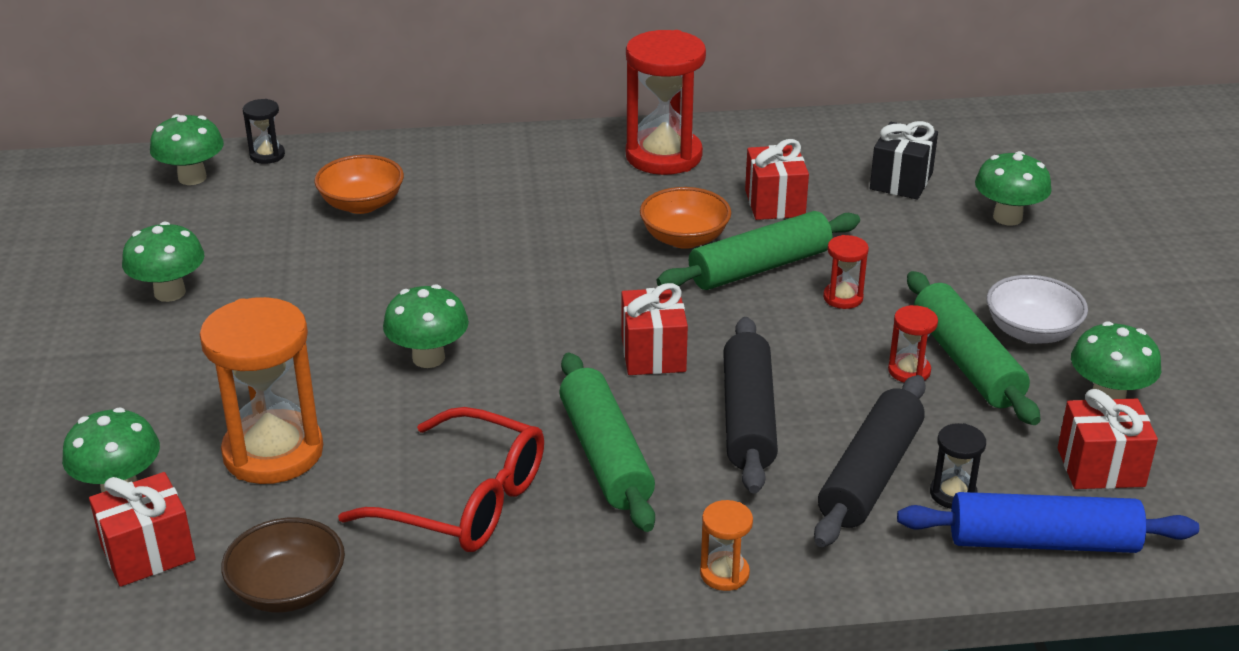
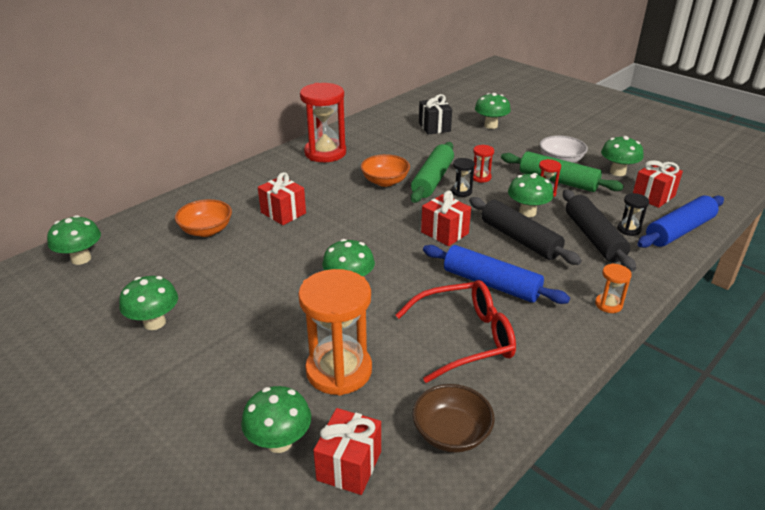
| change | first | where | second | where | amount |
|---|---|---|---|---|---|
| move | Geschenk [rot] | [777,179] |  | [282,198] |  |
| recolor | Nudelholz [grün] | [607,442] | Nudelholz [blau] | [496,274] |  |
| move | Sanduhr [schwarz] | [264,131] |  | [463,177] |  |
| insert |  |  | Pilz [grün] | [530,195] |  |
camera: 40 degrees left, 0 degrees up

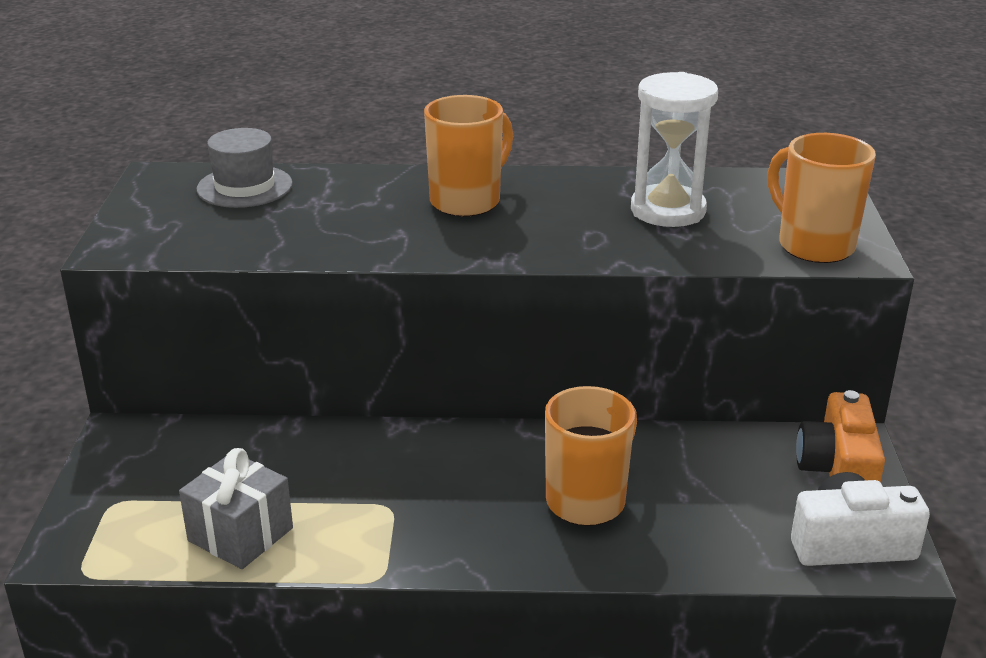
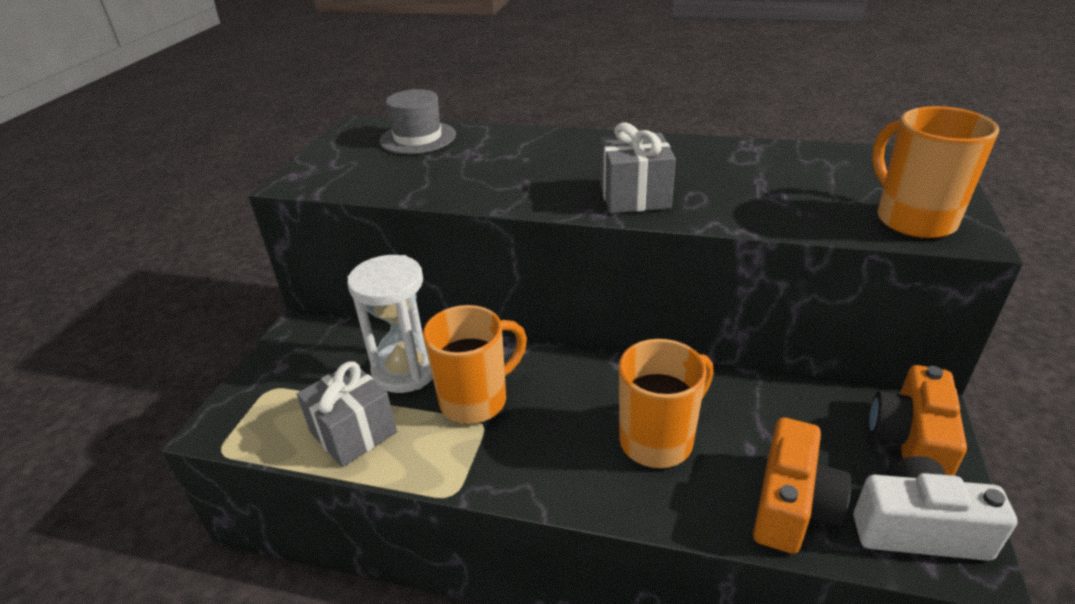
| change | first | where | second | where | amount |
|---|---|---|---|---|---|
| move | Sanduhr [weiß] | [674,149] |  | [390,324] |  |
| move | Tasse [orange] | [468,155] |  | [475,364] |  |
| insert |  |  | Geschenk [grau] | [638,167] |  |
| insert |  |  | Kamera [orange] | [802,485] |  |
camera: 15 degrees right, 5 degrees up

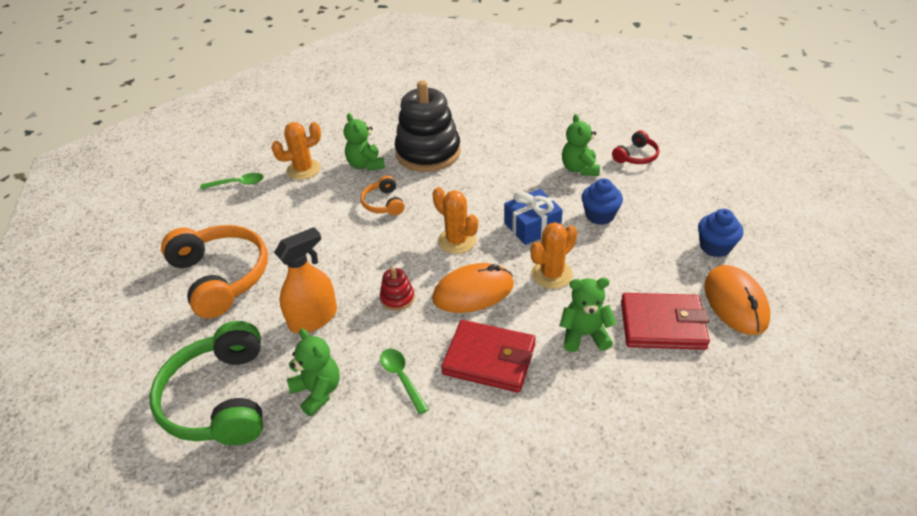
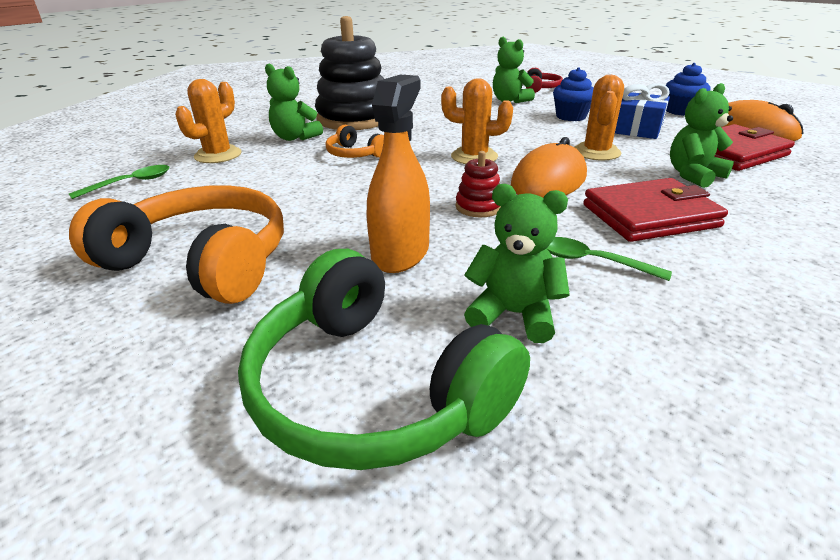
| change | first | where | second | where | amount |
|---|---|---|---|---|---|
| move | Geschenk [blau] | [533,217] |  | [642,111] |  |
camera: 35 degrees left, 10 degrees down

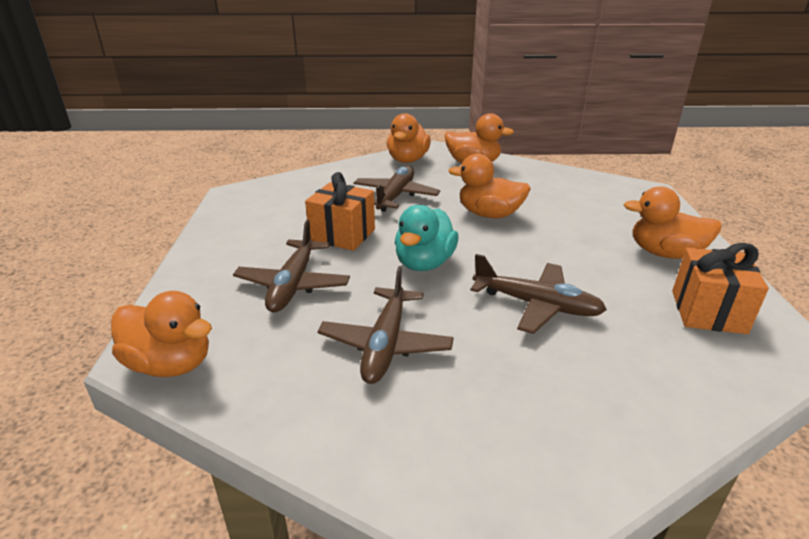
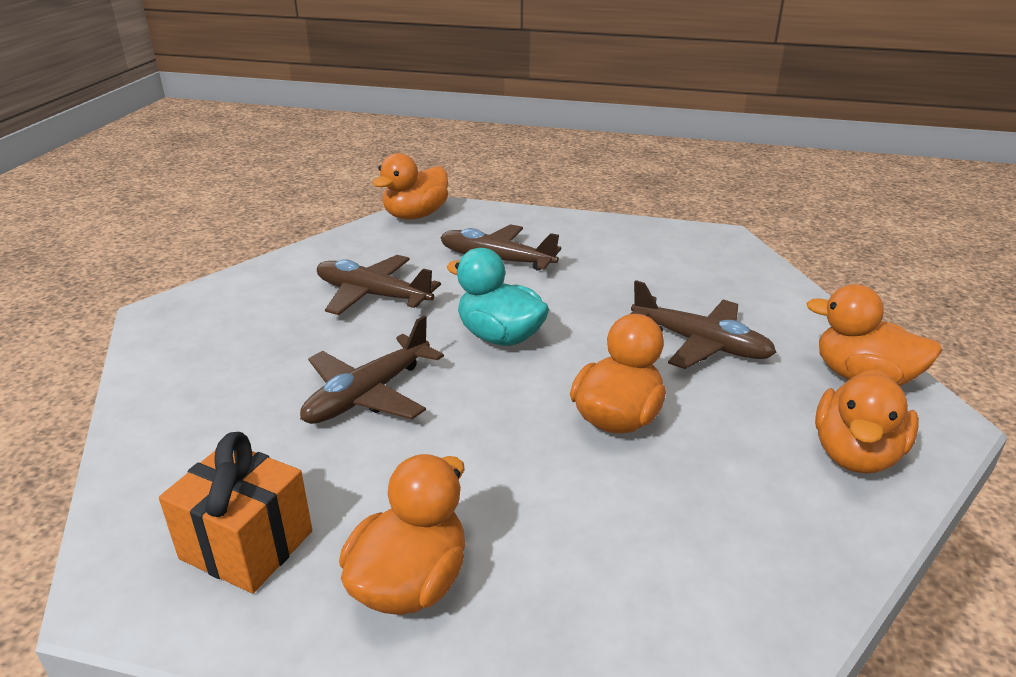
| change | first | where | second | where | amount |
|---|---|---|---|---|---|
| delete | Geschenk [orange] | [340,211] |  |  |  |
camera: 105 degrees right, 0 degrees up

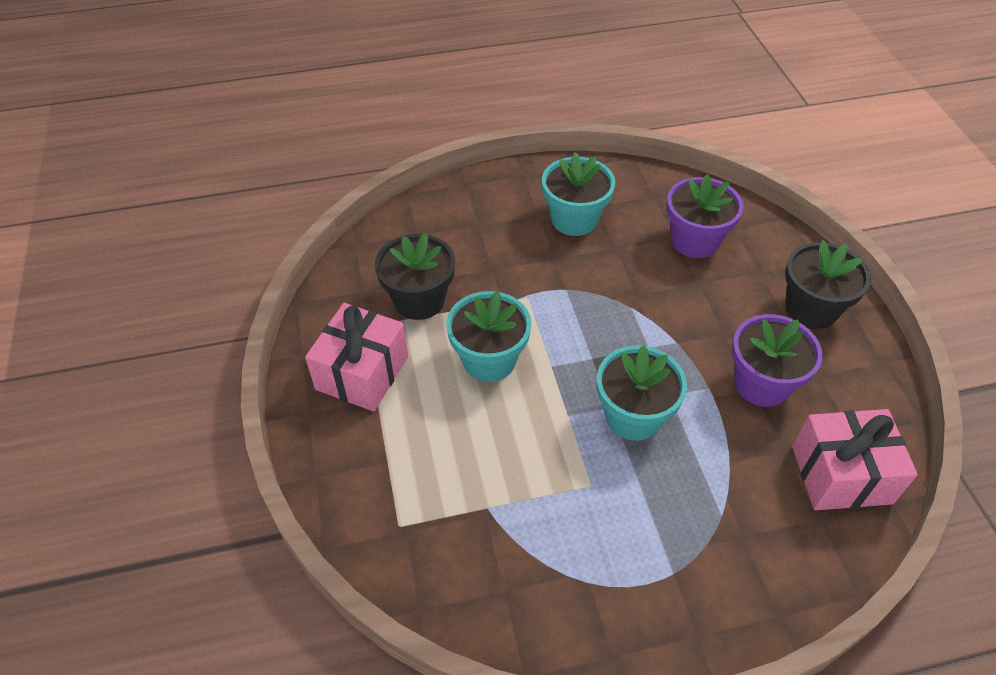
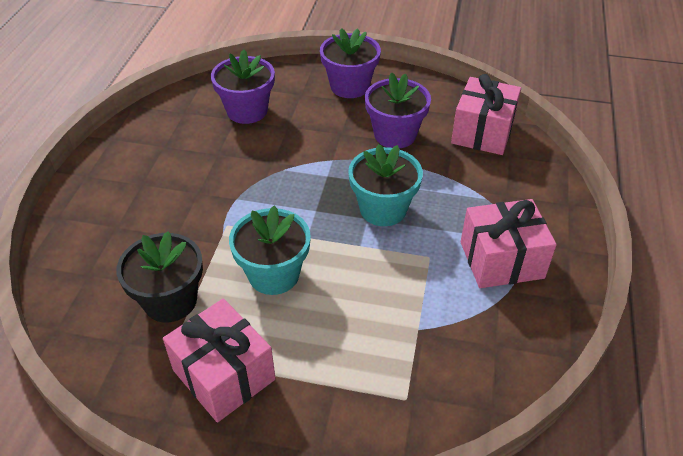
| change | first | where | second | where | amount |
|---|---|---|---|---|---|
| recolor | Blumentopf [schwarz] | [828,284] | Blumentopf [lila] | [350,63] |  |
| insert |  |  | Geschenk [rosa] | [509,243] |  |
| delete | Blumentopf [türkis] | [578,194] |  |  |  |
camera: 65 degrees left, 5 degrees down

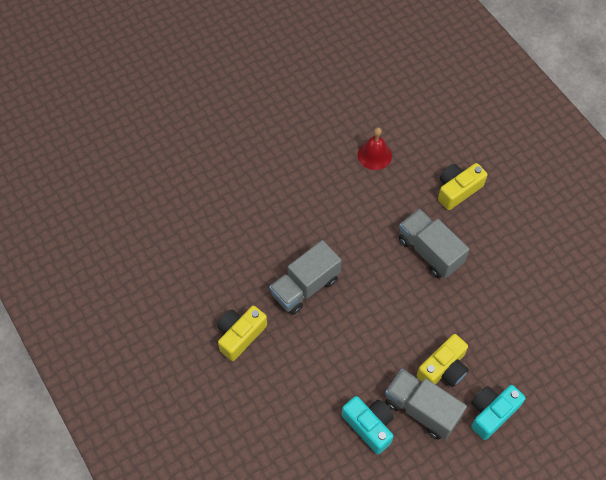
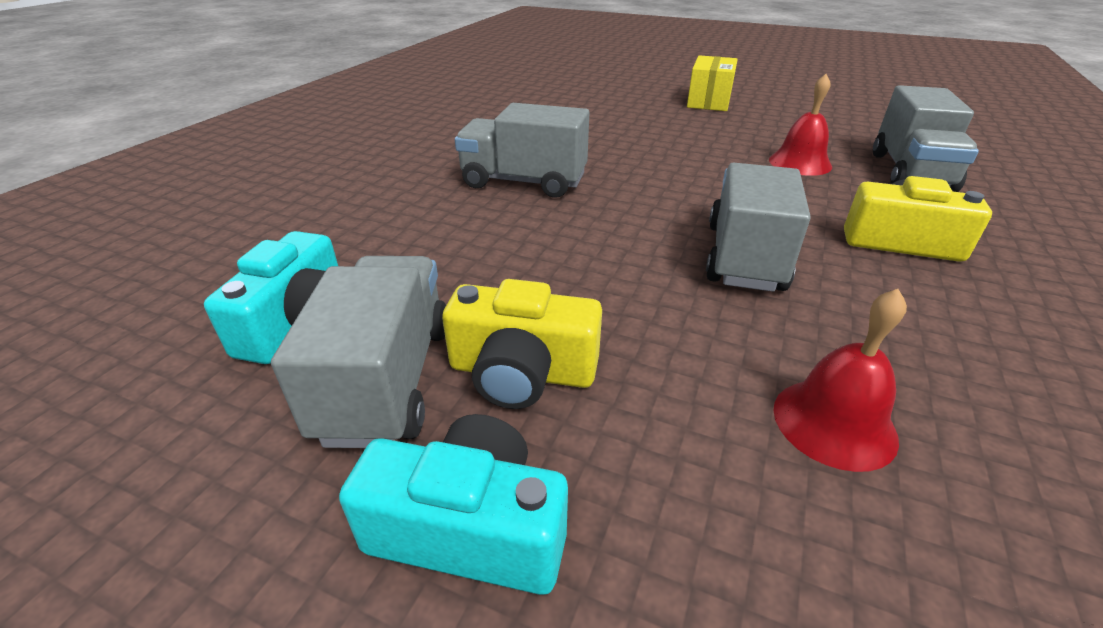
| change | first | where | second | where | amount |
|---|---|---|---|---|---|
| insert |  |  | Schachtel [gelb] | [712,83] |  |
| insert |  |  | Glocke [rot] | [840,380] |  |
| insert |  |  | Lastwagen [grau] | [926,138] |  |
| delete | Kamera [gelb] | [242,333] |  |  |  |
camera: 55 degrees right, 25 degrees down

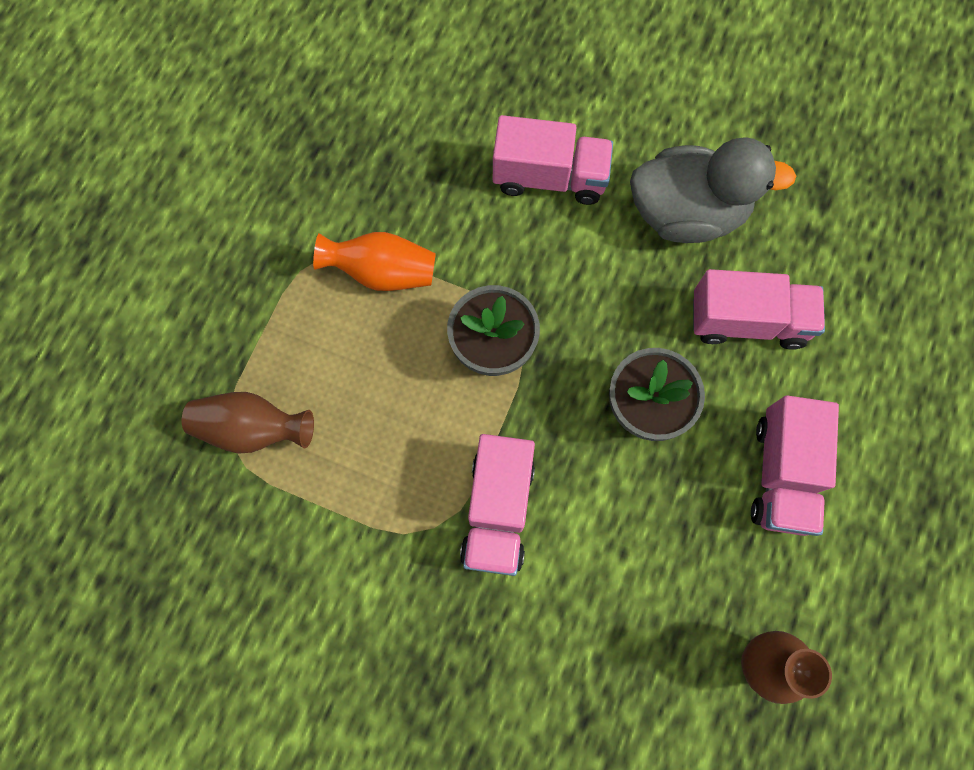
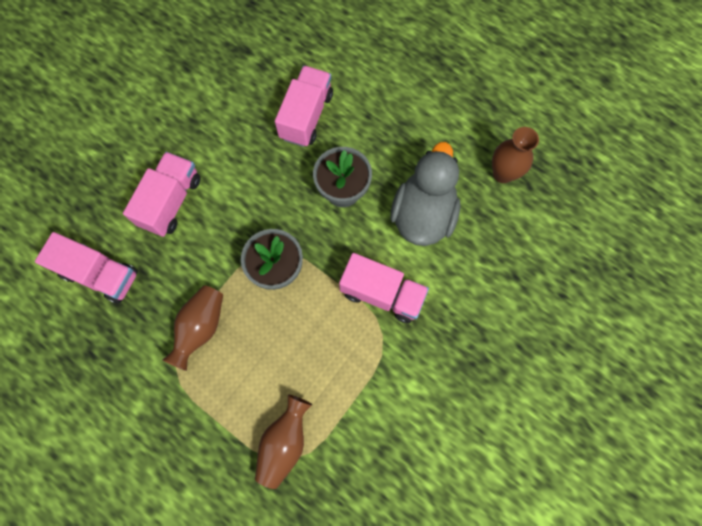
| change | first | where | second | where | amount |
|---|---|---|---|---|---|
| move | Lastwagen [rosa] | [795,465] |  | [86,267] |  |
| recolor | Vase [orange] | [374,261] | Vase [braun] | [193,328] |  |
| move | Ente [grau] | [713,190] |  | [425,194] |  |
camera: 75 degrees left, 0 degrees up

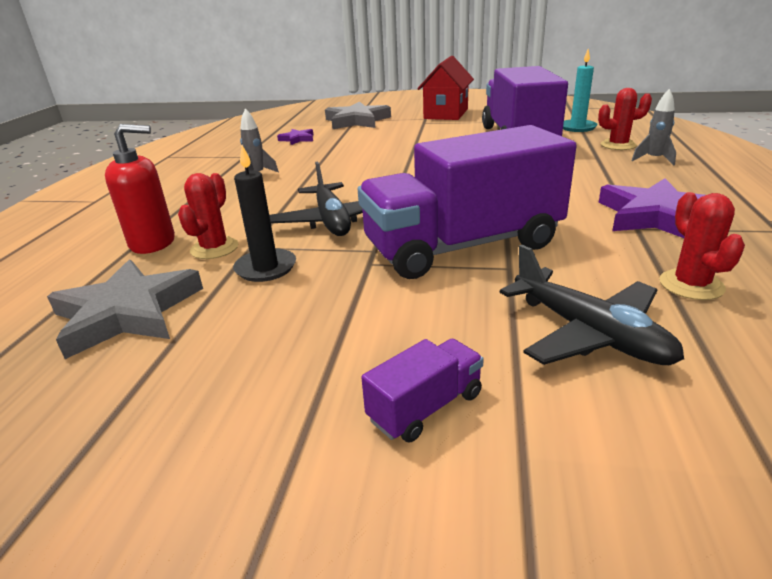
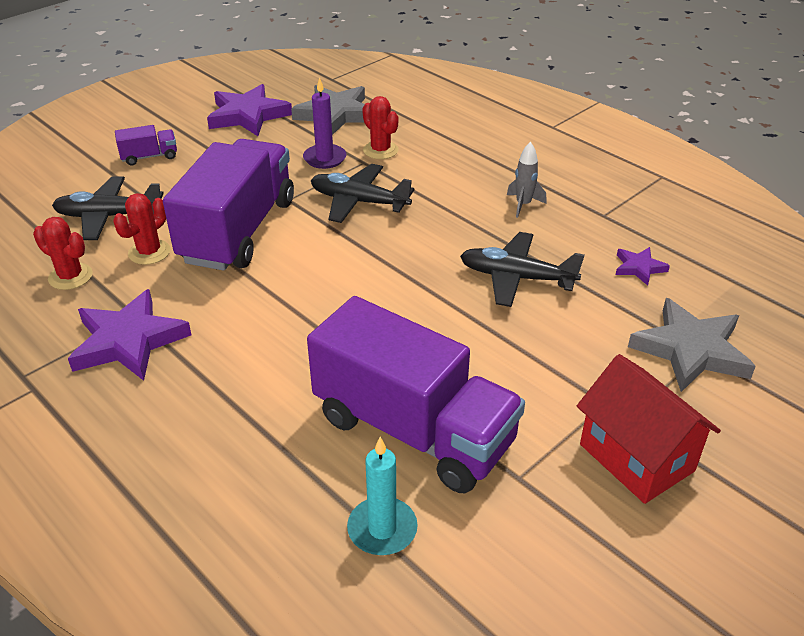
| change | first | where | second | where | amount |
|---|---|---|---|---|---|
| move | Kaktus [rot] | [625,119] |  | [141,229] |  |
| rotate | Lastwagen [lila] | [422,390] |  | [146,145] | 105 degrees counterclockwise |
| insert |  |  | Stern [lila] | [249,110] |  |
| recolor | Kerze [schwarz] | [264,213] | Kerze [lila] | [324,123] |  |
| insert |  |  | Flugzeug [schwarz] | [522,269] |  |
| delete | Seifenspender [rot] | [140,189] |  |  |  |
| delete | Rakete [grau] | [654,127] |  |  |  |
camera: 125 degrees right, 10 degrees up

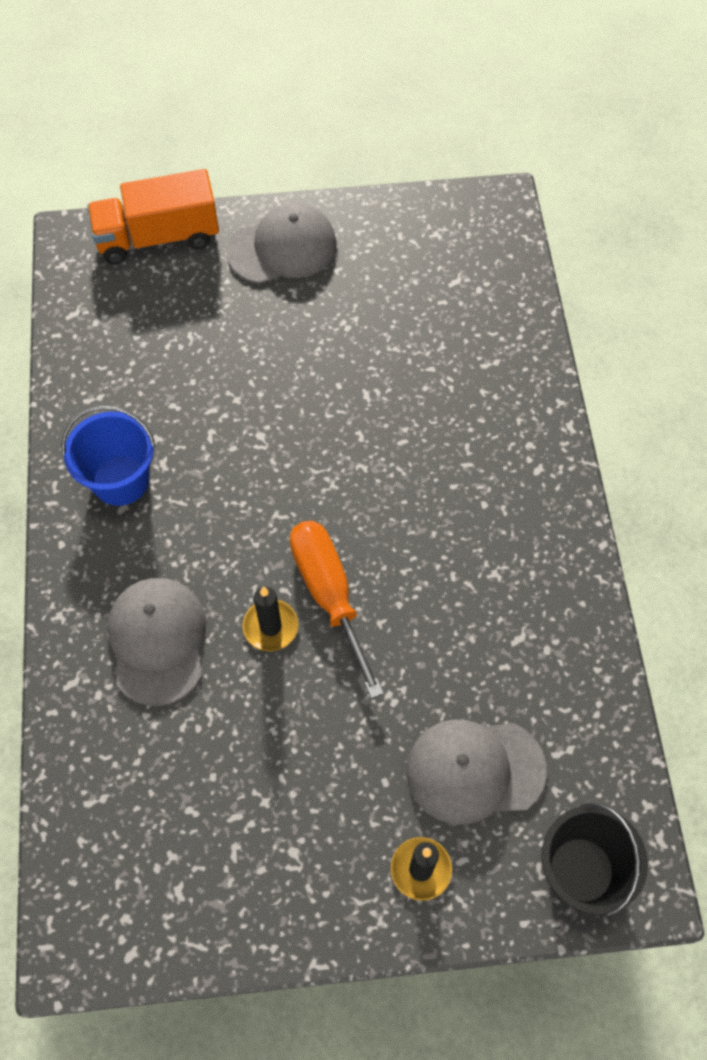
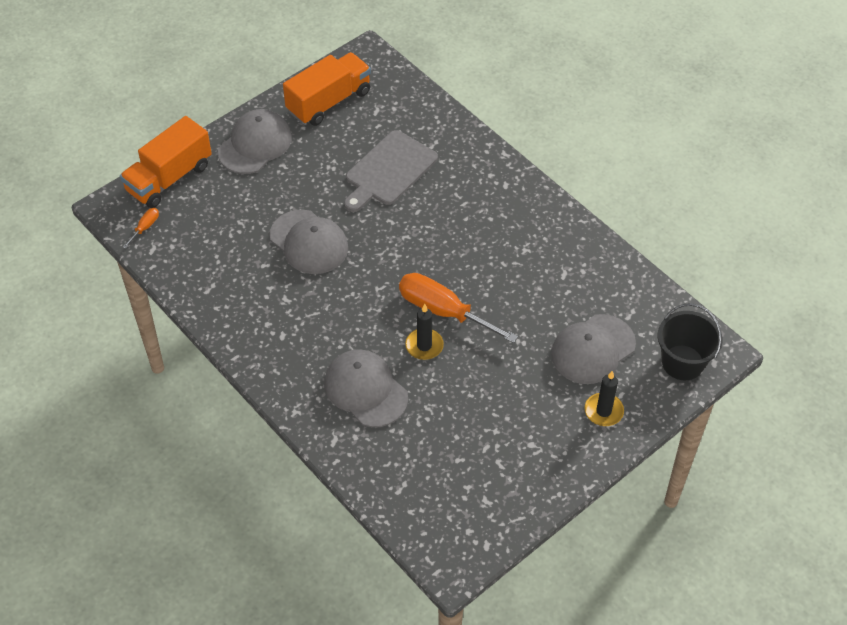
| change | first | where | second | where | amount |
|---|---|---|---|---|---|
| insert |  |  | Schraubenzieher [orange] | [141,228] |  |
| insert |  |  | Kappe [grau] | [309,242] |  |
| insert |  |  | Lastwagen [orange] | [327,89] |  |
| insert |  |  | Schneidebrett [grau] | [391,171] |  |
| delete | Eimer [blau] | [109,455] |  |  |  |
camera: 35 degrees left, 10 degrees down

